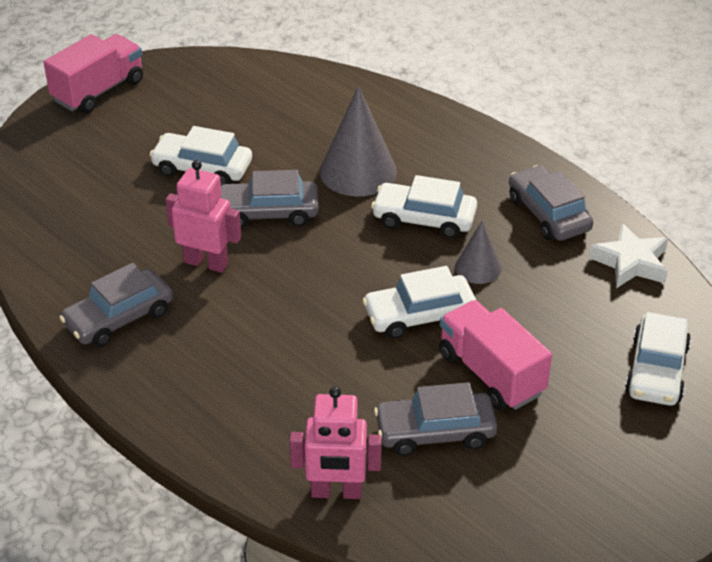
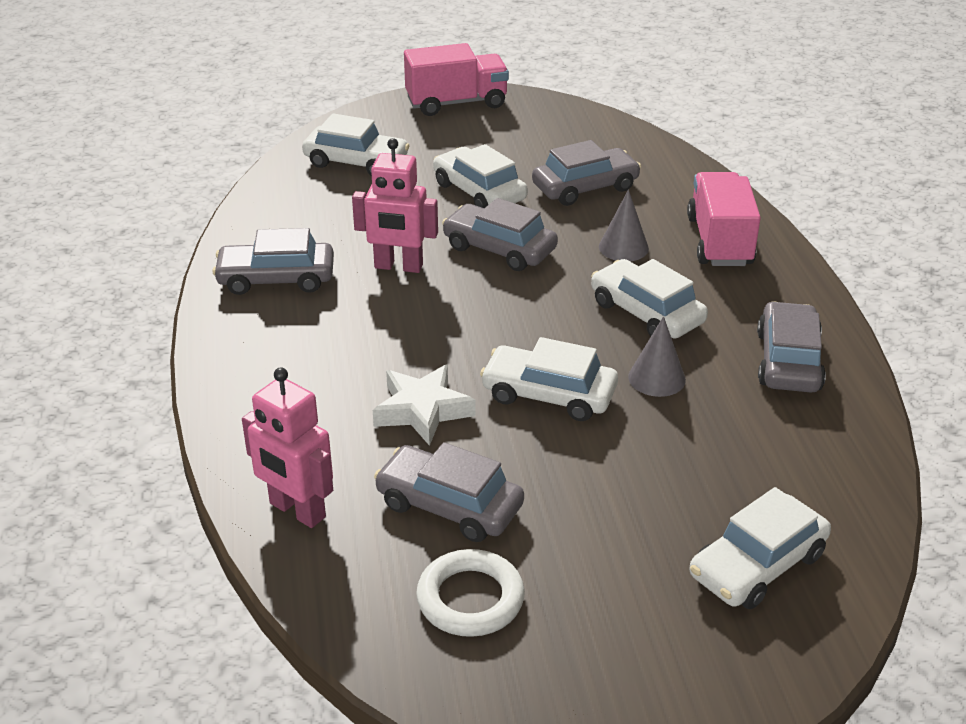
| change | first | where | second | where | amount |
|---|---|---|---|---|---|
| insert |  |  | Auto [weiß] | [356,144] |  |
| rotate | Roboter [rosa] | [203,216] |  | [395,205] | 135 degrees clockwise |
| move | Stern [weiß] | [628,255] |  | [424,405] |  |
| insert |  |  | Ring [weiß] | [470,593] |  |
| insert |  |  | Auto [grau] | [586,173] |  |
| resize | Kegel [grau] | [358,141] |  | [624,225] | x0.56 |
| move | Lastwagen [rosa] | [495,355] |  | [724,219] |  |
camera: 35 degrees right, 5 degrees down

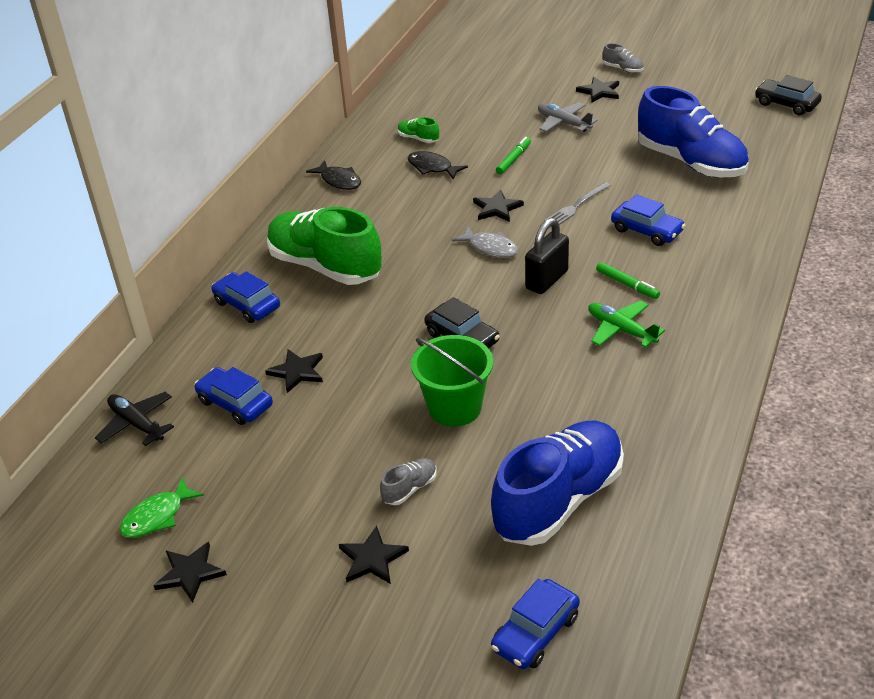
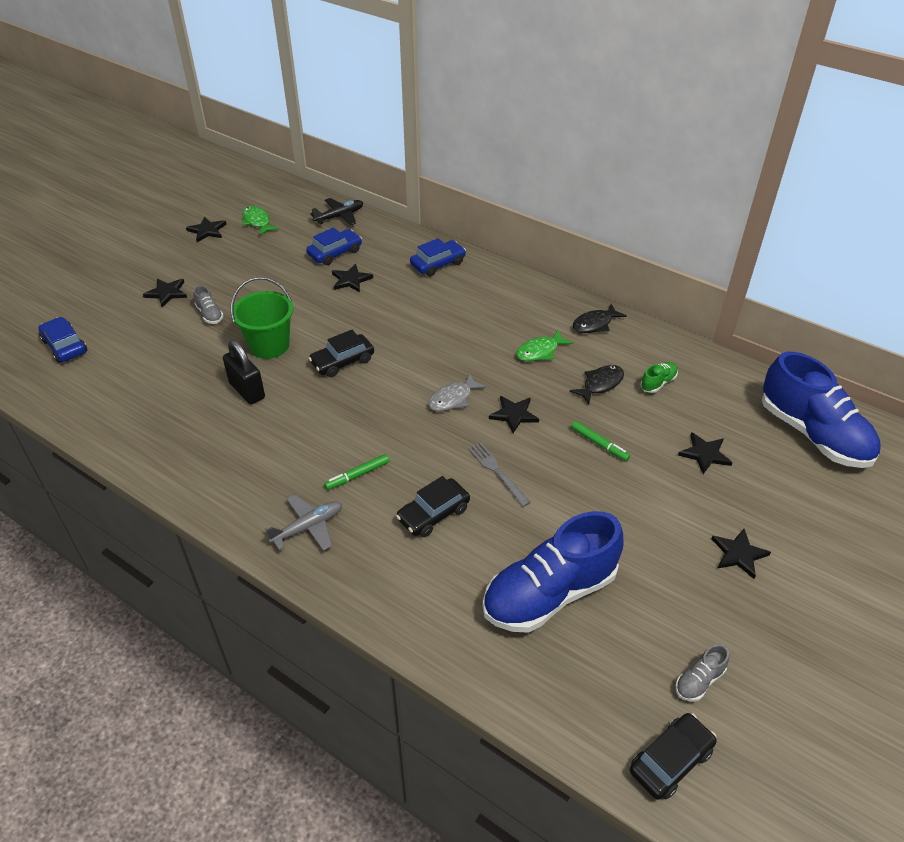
| change | first | where | second | where | amount |
|---|---|---|---|---|---|
| move | Vorhängeschloss [schwarz] | [547,256] |  | [244,372] |  |
| move | Flugzeug [grau] | [568,117] |  | [303,522] |  |
| recolor | Auto [blau] | [648,220] | Auto [schwarz] | [433,506] |  |
| insert |  |  | Fisch [grün] | [544,345] |  |
| move | Schuh [grau] | [623,58] |  | [702,673] |  |
| insert |  |  | Stern [schwarz] | [705,453] |  |
| move | Schuh [blau] | [557,483] |  | [821,410] |  |
| delete | Schuh [grün] | [324,246] |  |  |  |
| delete | Flugzeug [grün] | [626,324] |  |  |  |
camera: 100 degrees right, 5 degrees up

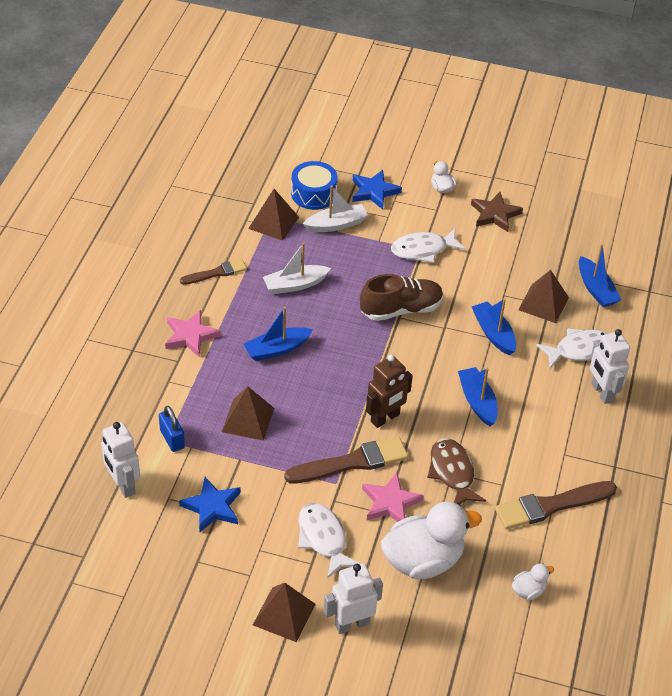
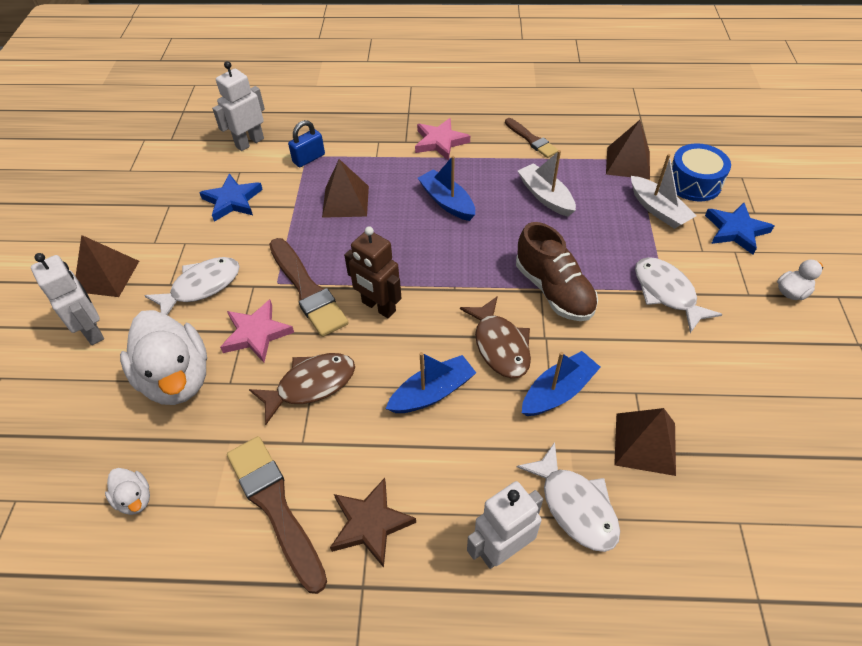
| change | first | where | second | where | amount |
|---|---|---|---|---|---|
| move | Stern [braun] | [497,212] |  | [373,523] |  |
| insert |  |  | Fisch [braun] | [495,337] |  |
| delete | Boot [blau] | [600,275] |  |  |  |
camera: 80 degrees right, 5 degrees up

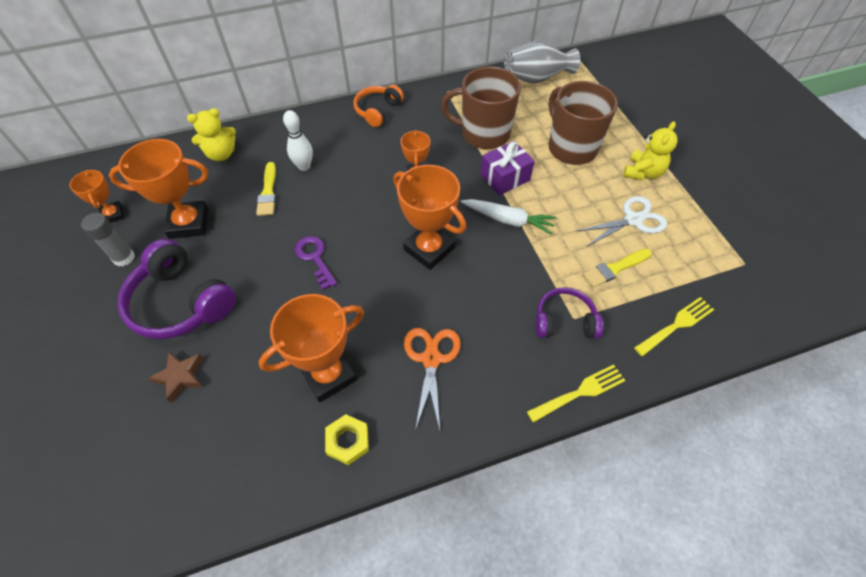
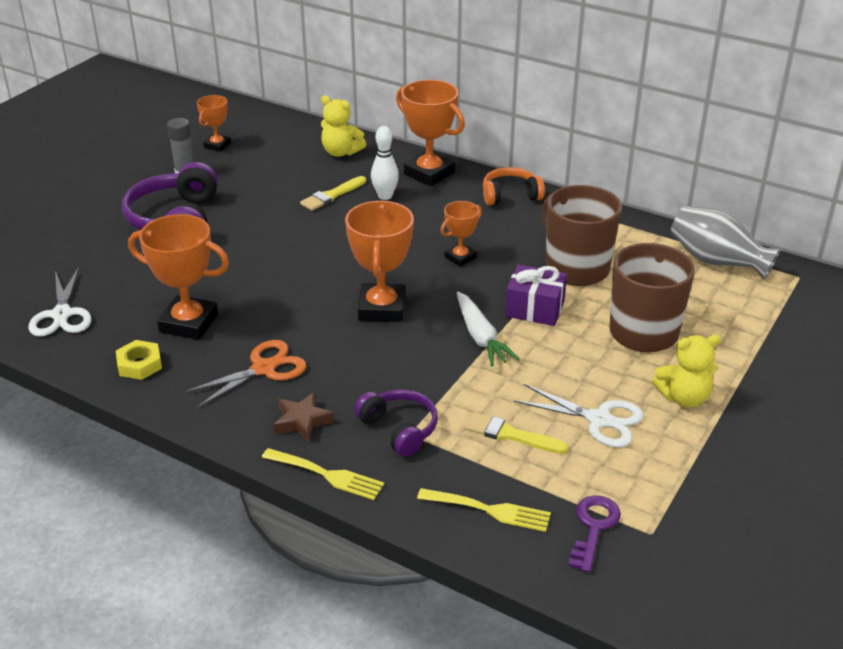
| change | first | where | second | where | amount |
|---|---|---|---|---|---|
| insert |  |  | Schere [weiß] | [60,302] |  |
| move | Stern [braun] | [176,377] |  | [304,417] |  |
| move | Pokal [orange] | [159,189] |  | [430,133] |  |
| move | Schlüssel [lila] | [315,263] |  | [594,533] |  |
camera: 50 degrees right, 20 degrees down

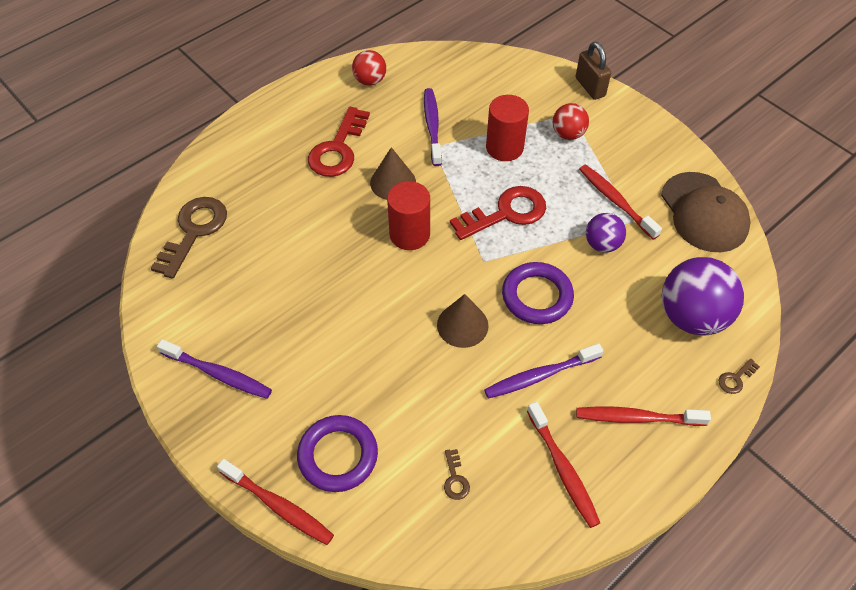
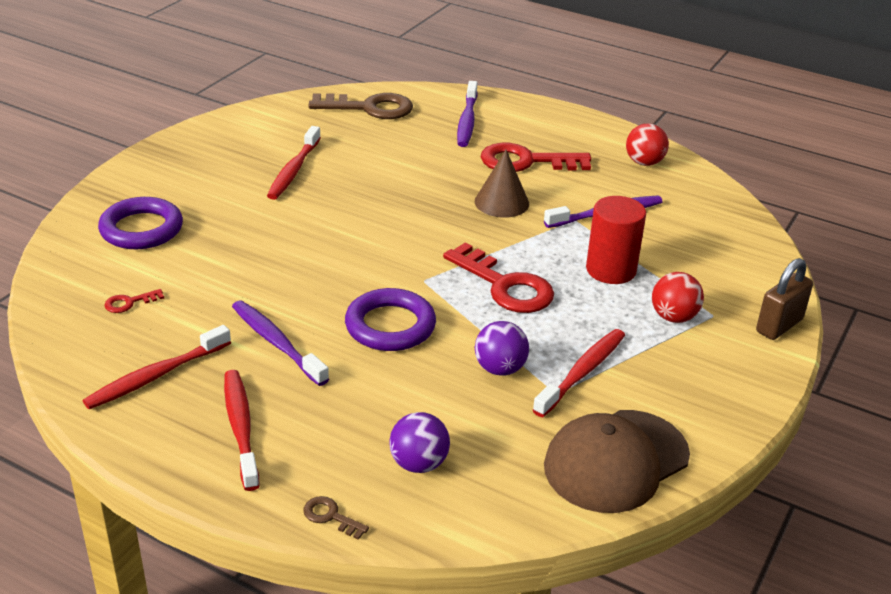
| change | first | where | second | where | amount |
|---|---|---|---|---|---|
| recolor | Schlüssel [braun] | [457,474] | Schlüssel [rot] | [134,301] |  |
| move | Zahnbürste [rot] | [275,502] |  | [294,163] |  |
| resize | Ball [lila] | [703,296] |  | [419,442] | x0.55 |
| move | Zahnbürste [lila] | [214,369] |  | [467,114] |  |
| delete | Vollzylinder [rot] | [408,215] |  |  |  |
| delete | Kegel [braun] | [463,321] |  |  |  |
camera: 70 degrees right, 20 degrees down

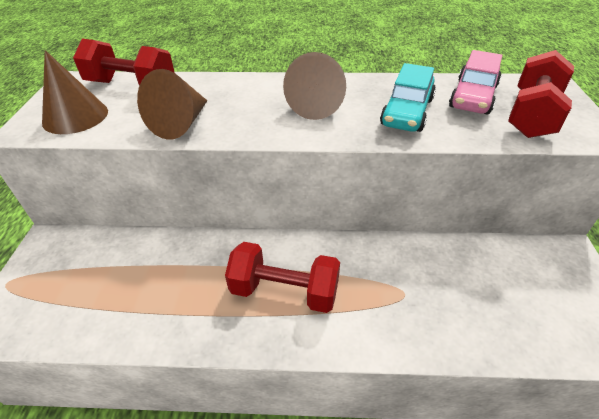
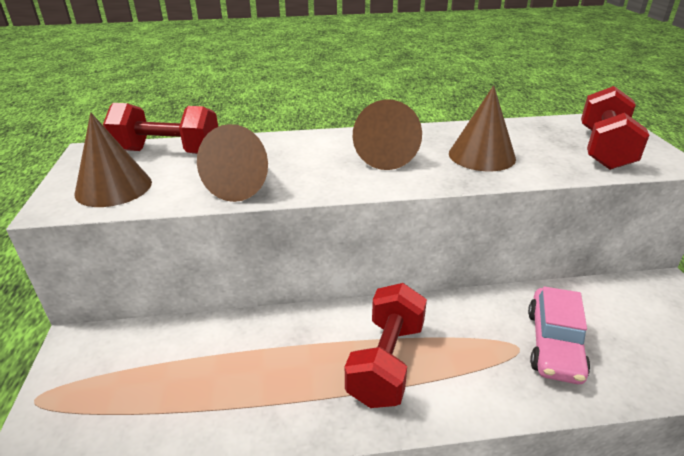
| change | first | where | second | where | amount |
|---|---|---|---|---|---|
| rotate | Hantel [rot] | [282,277] |  | [386,345] | 75 degrees counterclockwise |
| replace | Auto [türkis] | [408,97] | Kegel [braun] | [482,128] |  |
| move | Auto [rosa] | [475,82] |  | [559,335] |  |
camera: 10 degrees left, 10 degrees down

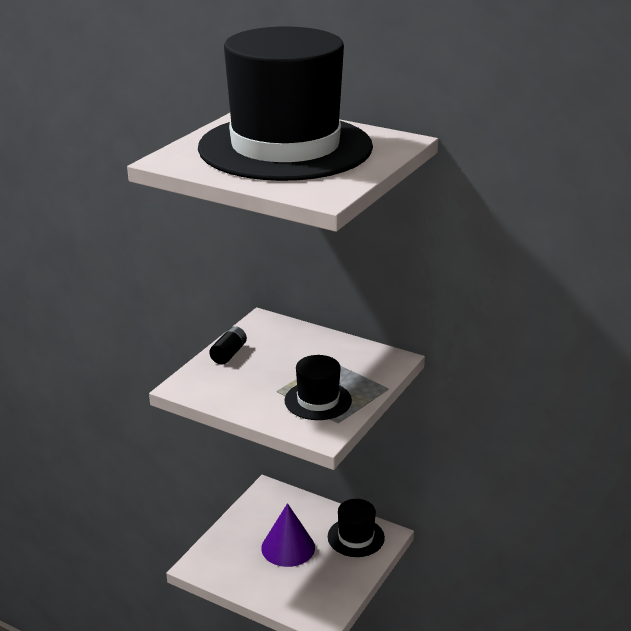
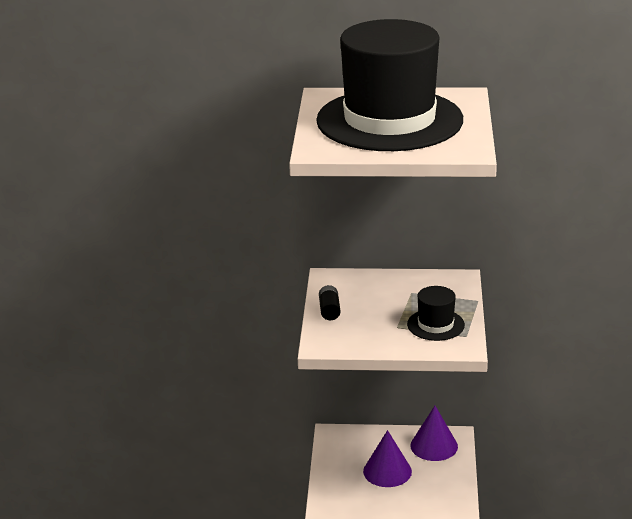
| change | first | where | second | where | amount |
|---|---|---|---|---|---|
| replace | Hut [schwarz] | [356,528] | Kegel [lila] | [434,433] |  |
camera: 25 degrees left, 0 degrees up

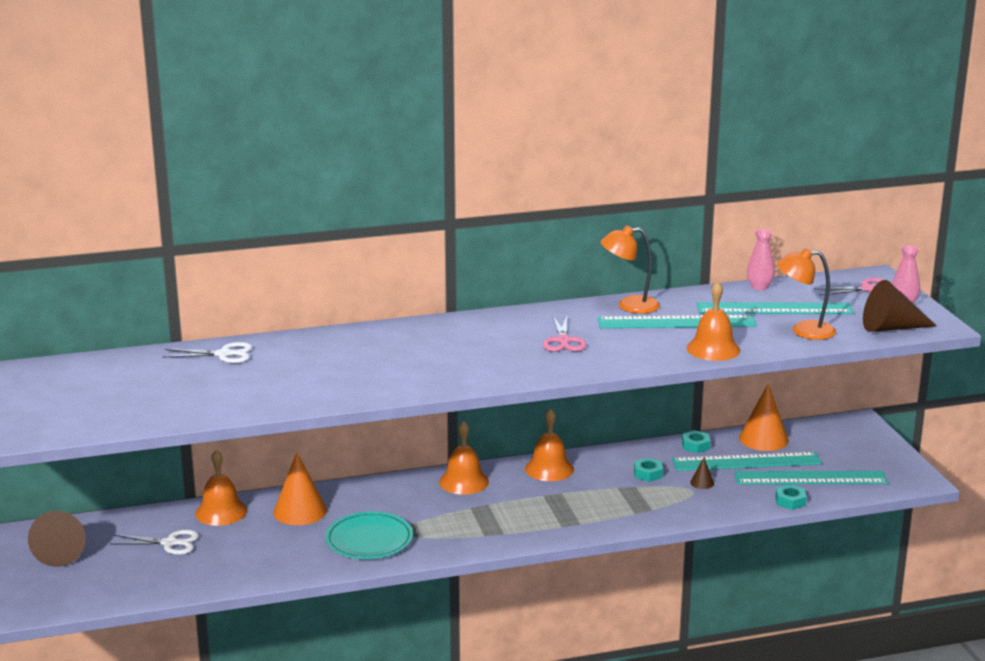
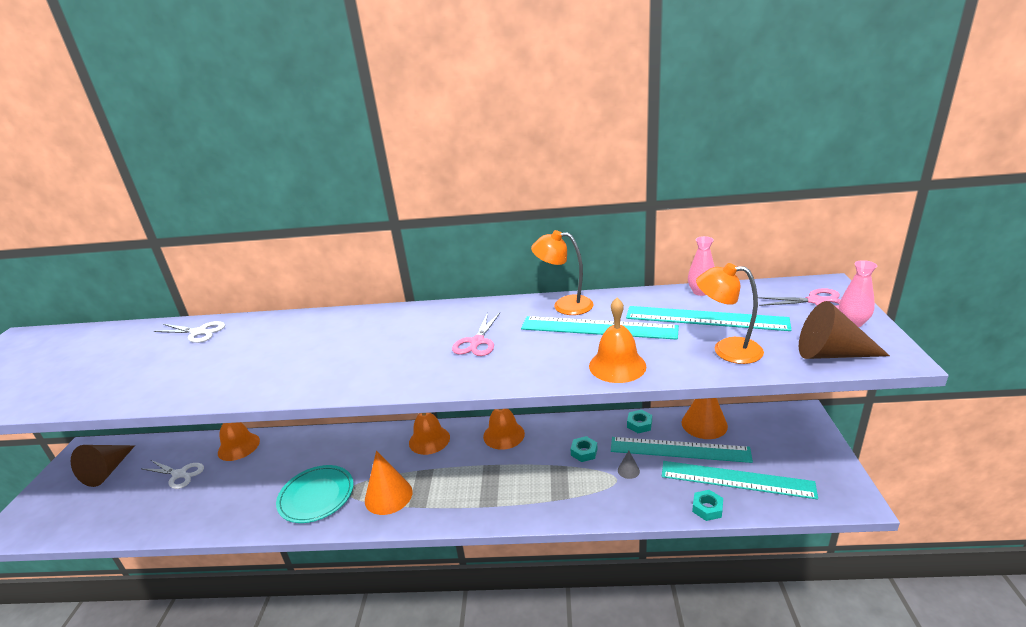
| change | first | where | second | where | amount |
|---|---|---|---|---|---|
| move | Kegel [orange] | [300,488] |  | [388,483] |  |
| recolor | Kegel [braun] | [702,473] | Kegel [grau] | [629,464] |  |
camera: 20 degrees right, 5 degrees up

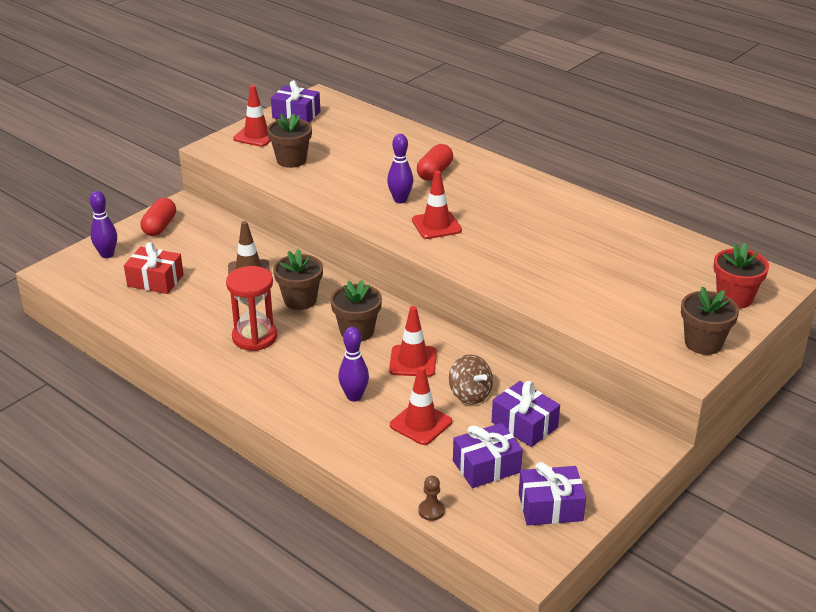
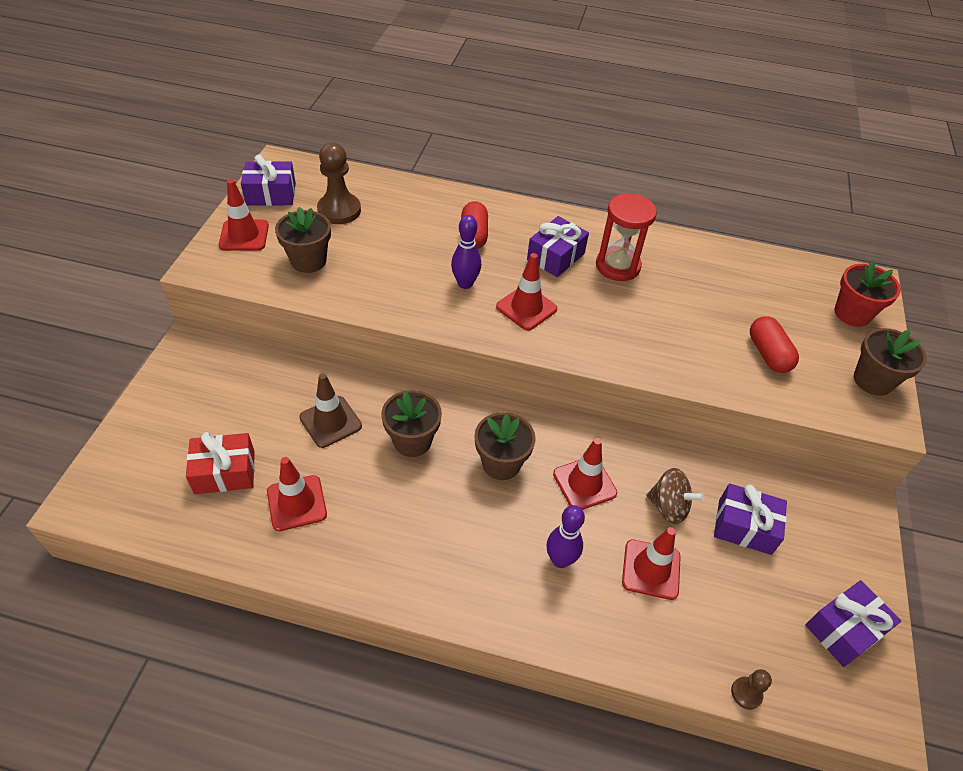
| change | first | where | second | where | amount |
|---|---|---|---|---|---|
| insert |  |  | Leitkegel [rot] | [297,494] |  |
| insert |  |  | Bauer [braun] | [339,183] |  |
| move | Geschenk [lila] | [488,455] |  | [558,246] |  |
| move | Sanduhr [rot] | [251,308] |  | [626,237] |  |
| move | Kapsel [rot] | [158,217] |  | [774,344] |  |
| delete | Bowlingkegel [lila] | [103,224] |  |  |  |
camera: 30 degrees left, 15 degrees up

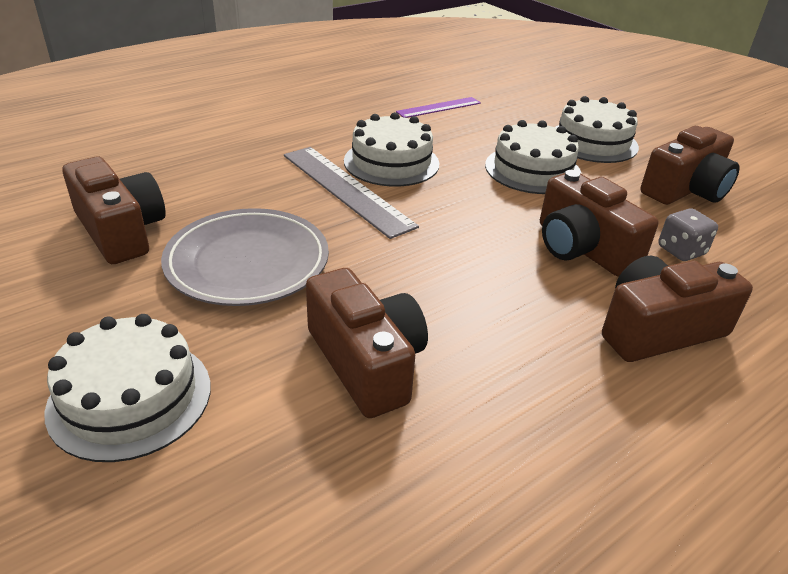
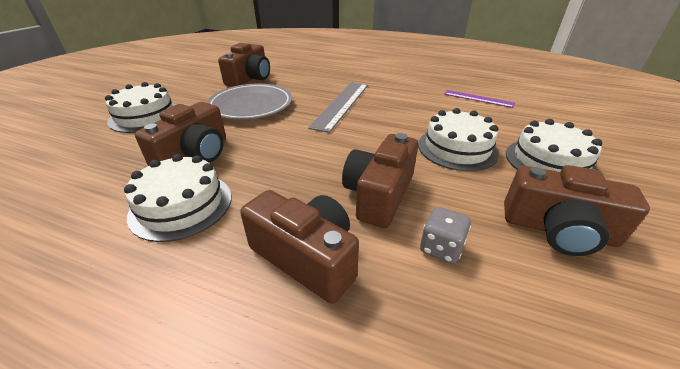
| change | first | where | second | where | amount |
|---|---|---|---|---|---|
| move | Kuchen [weiß] | [392,149] |  | [177,198] |  |
camera: 60 degrees right, 0 degrees up

